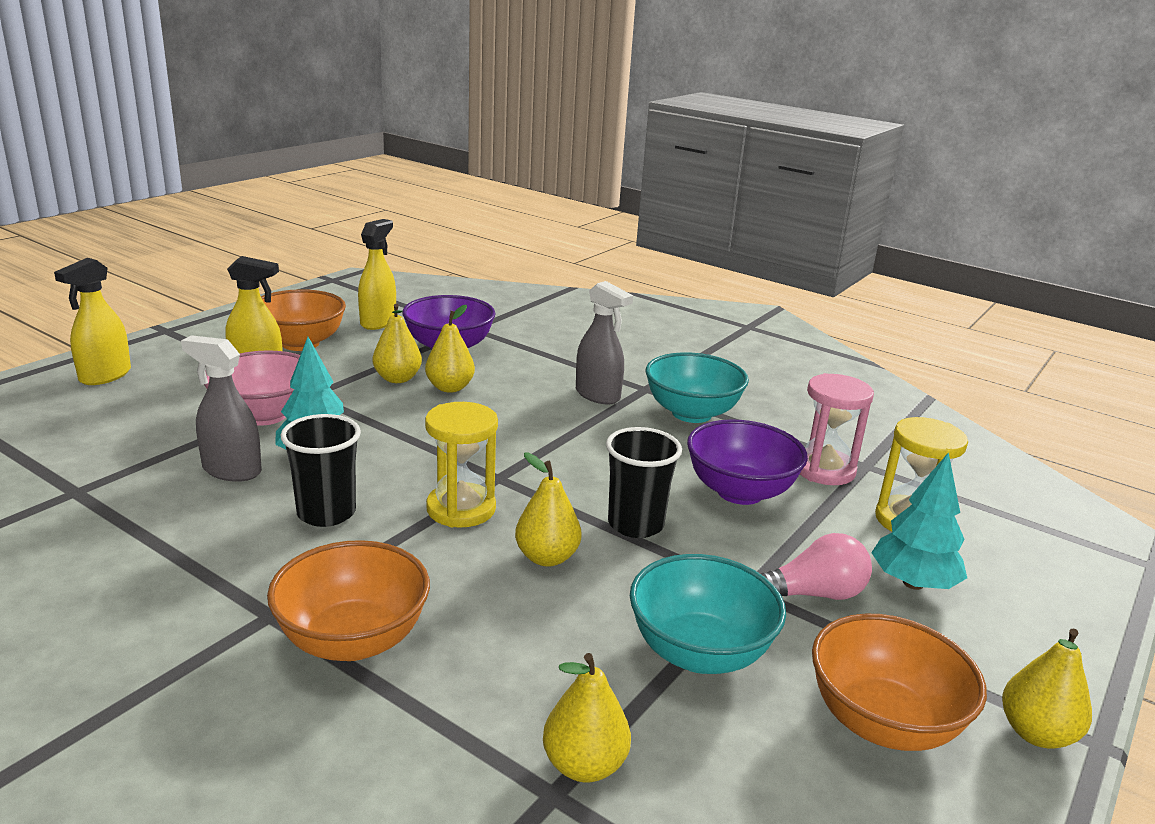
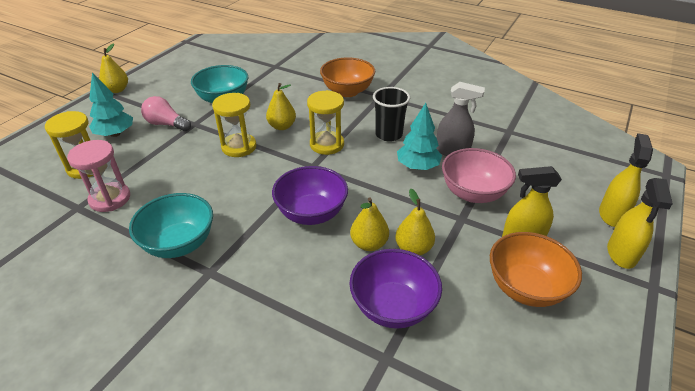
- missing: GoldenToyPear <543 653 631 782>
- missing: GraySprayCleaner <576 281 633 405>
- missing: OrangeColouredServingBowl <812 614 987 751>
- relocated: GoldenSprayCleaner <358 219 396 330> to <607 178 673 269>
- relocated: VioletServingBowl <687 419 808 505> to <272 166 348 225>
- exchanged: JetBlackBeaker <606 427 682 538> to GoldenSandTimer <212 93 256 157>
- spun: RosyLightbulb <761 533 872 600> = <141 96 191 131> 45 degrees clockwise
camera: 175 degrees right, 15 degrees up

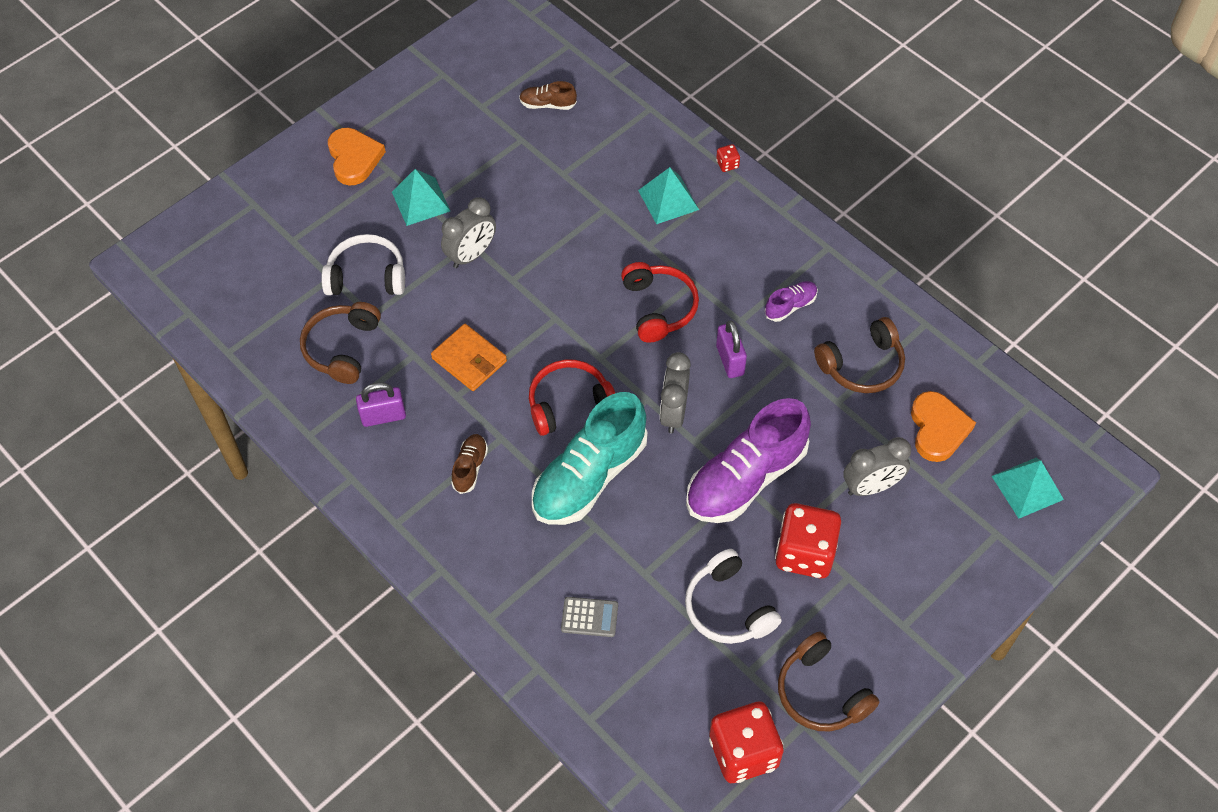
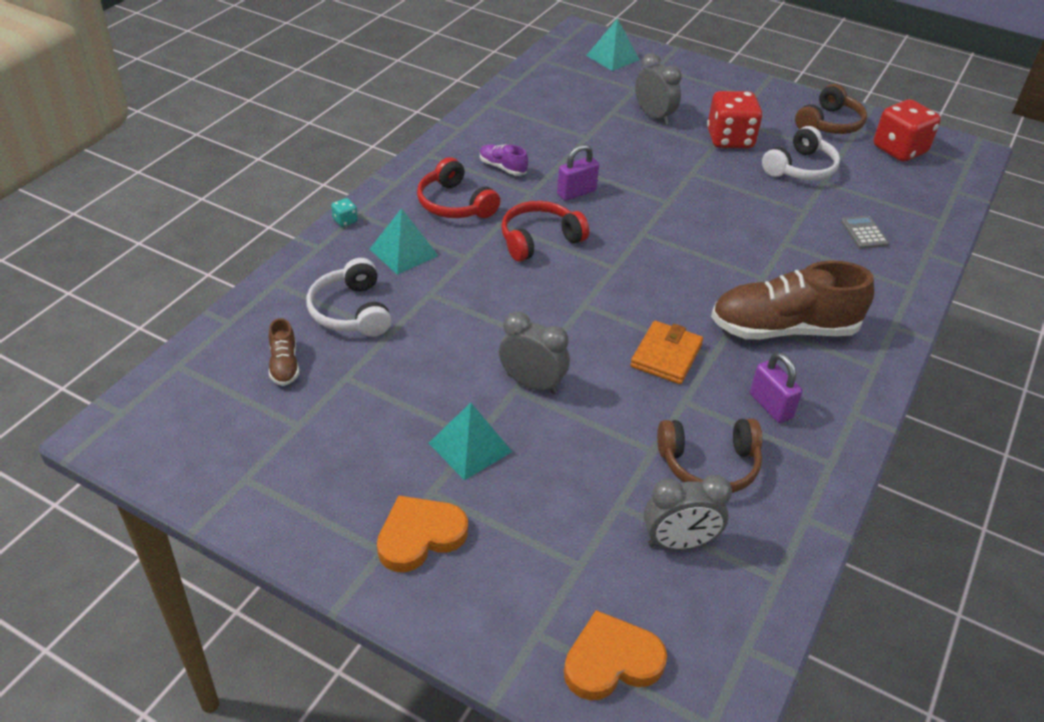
- missing: TealSneaker <532 392 647 525>
- missing: VioletSneaker <686 398 811 523>
- missing: RussetHeadset <814 317 905 393>
- relocated: PureWhiteHeadset <321 234 405 295> to <307 258 391 337>
- relocated: ScarletHeadset <529 359 615 436> to <417 157 500 218>
- relocated: GrayBedsideClock <660 352 691 434> to <644 475 732 550>
- relocated: OrangeColouredHeart <911 391 976 462> to <564 610 667 700>
- colour: ScarletDice <716 144 740 172> to TealDice <331 198 358 227>
- size: RussetSneaker <451 434 488 494> = <711 260 874 339> x2.26
camera: 110 degrees left, 15 degrees down

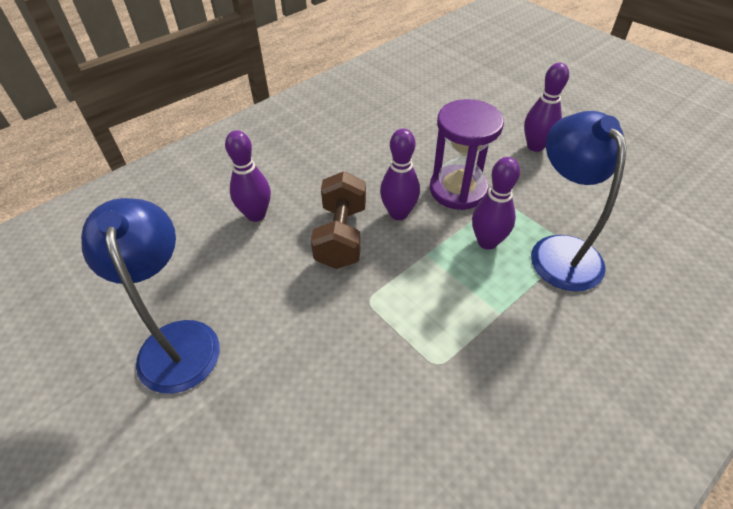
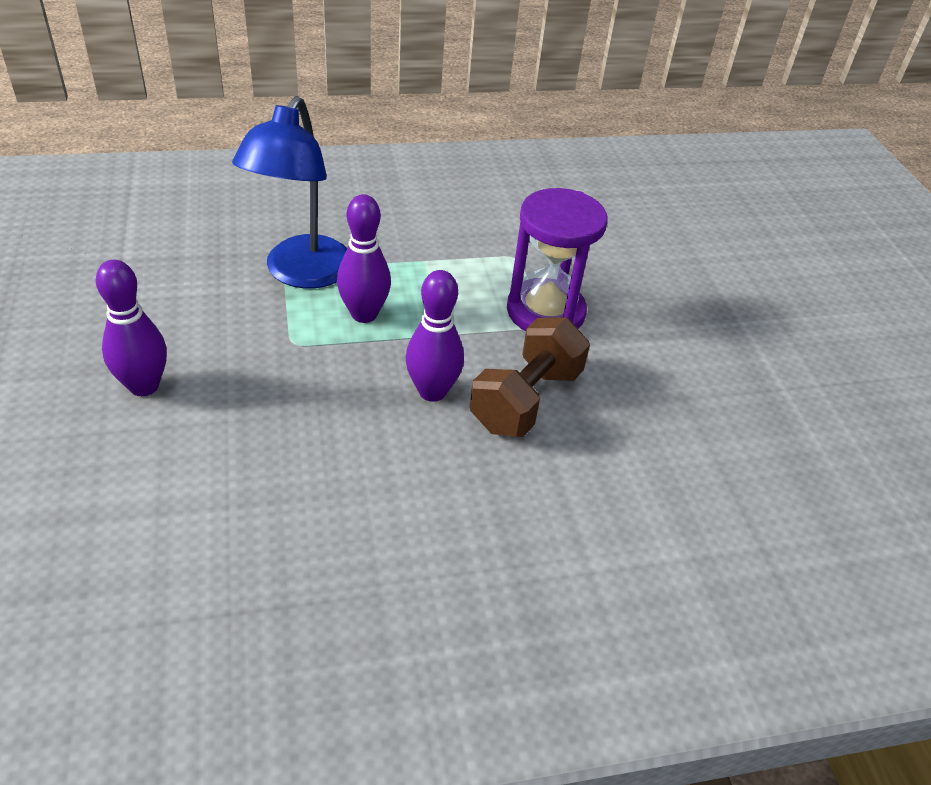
- missing: RoyalBlueDeskLamp <81 198 220 394>
- missing: VioletBowlingPin <225 130 271 222>
- relocated: VioletSandTimer <430 99 504 210> to <507 188 608 331>
camera: 155 degrees left, 5 degrees down

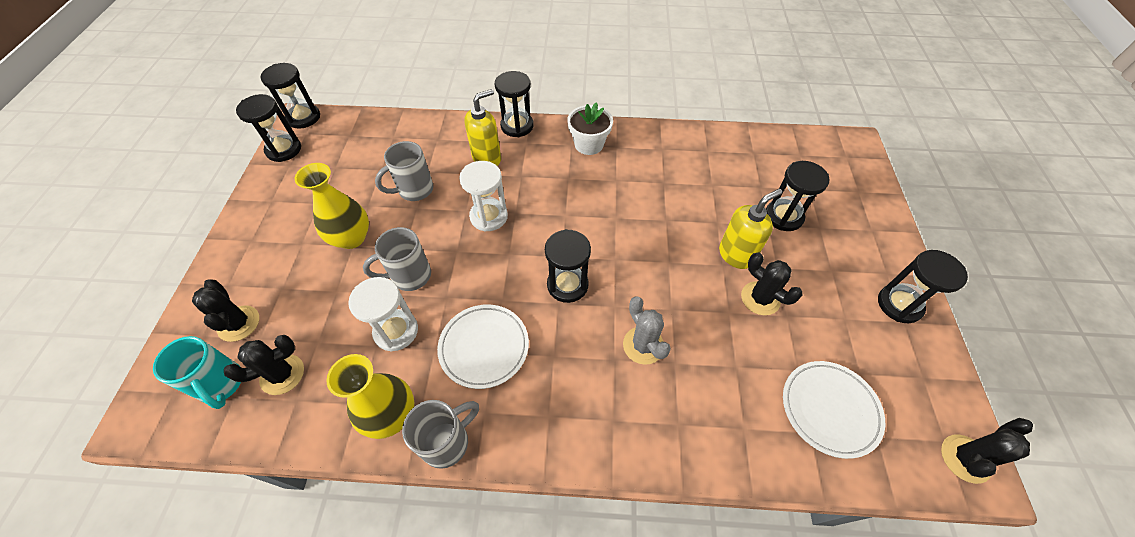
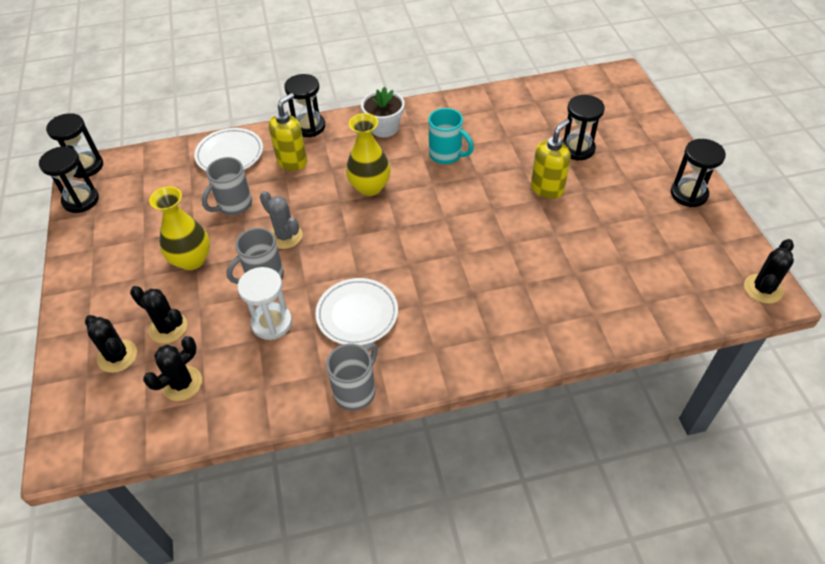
- missing: PureWhiteSandTimer <459 161 508 232>
- missing: JetBlackSandTimer <545 229 591 303>
- relocated: TealMug <153 336 241 409> to <428 108 474 164>
- relocated: GoldenVase <326 354 414 439> to <346 113 391 196>
- relocated: GrayPricklyPlant <623 296 671 365> to <260 191 303 249>
- relocated: JetBlackPricklyPlant <741 252 802 315> to <130 286 187 344>
- relocated: PureWhiteFlatDish <783 361 885 459> to <194 128 263 171>
camera: 15 degrees left, 5 degrees down

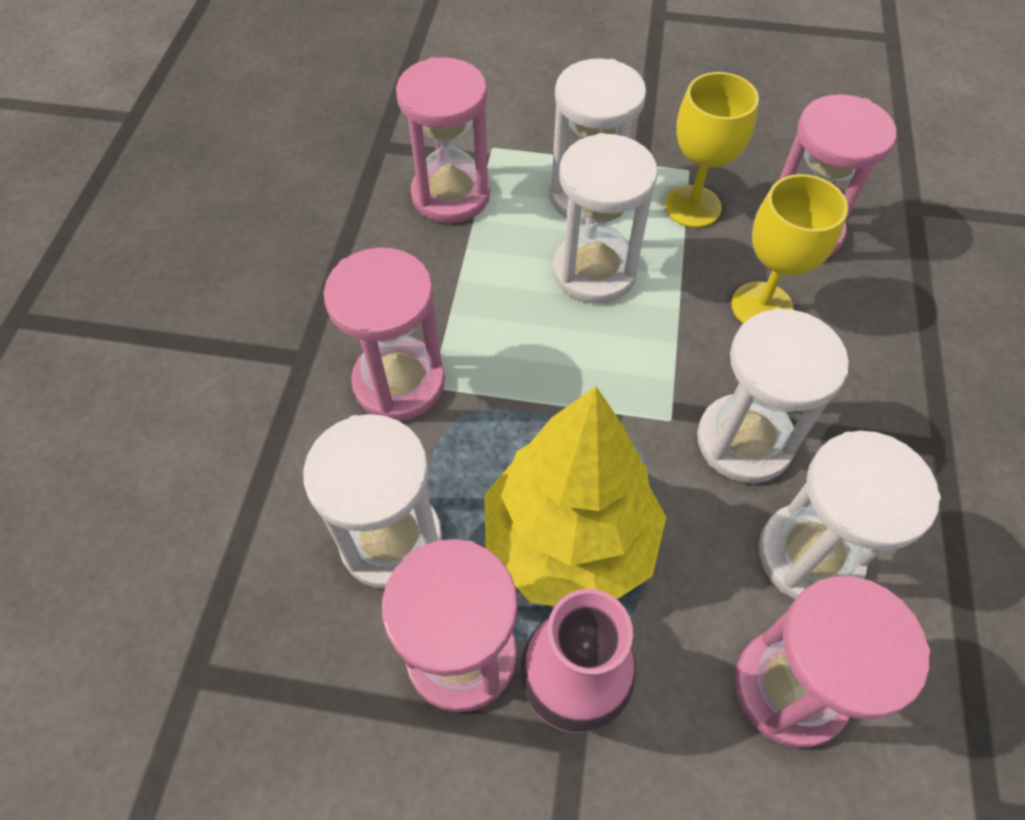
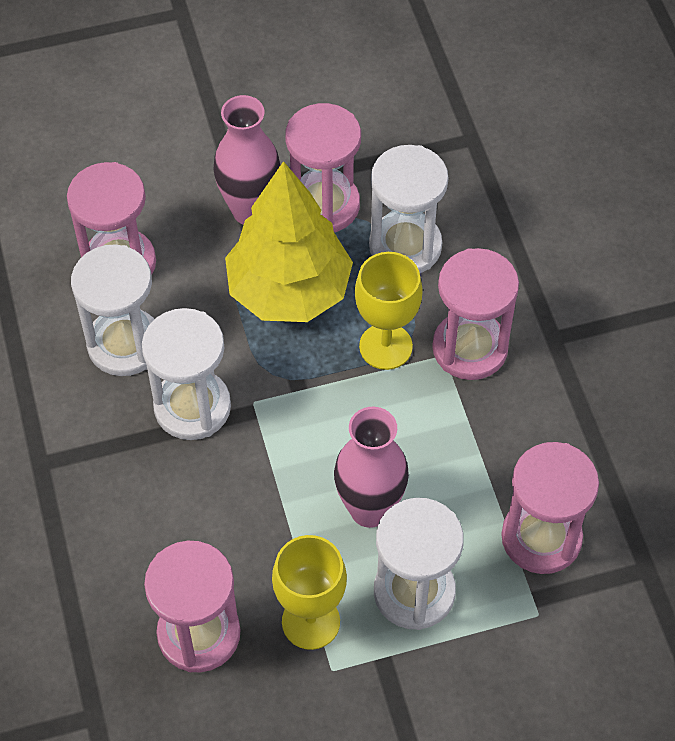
- relocated: GoldenChalice <731 174 848 324> to <355 252 423 370>
- exchanged: PureWhiteSandTimer <553 133 658 303> to RosyVase <334 407 409 528>
camera: 155 degrees right, 0 degrees up

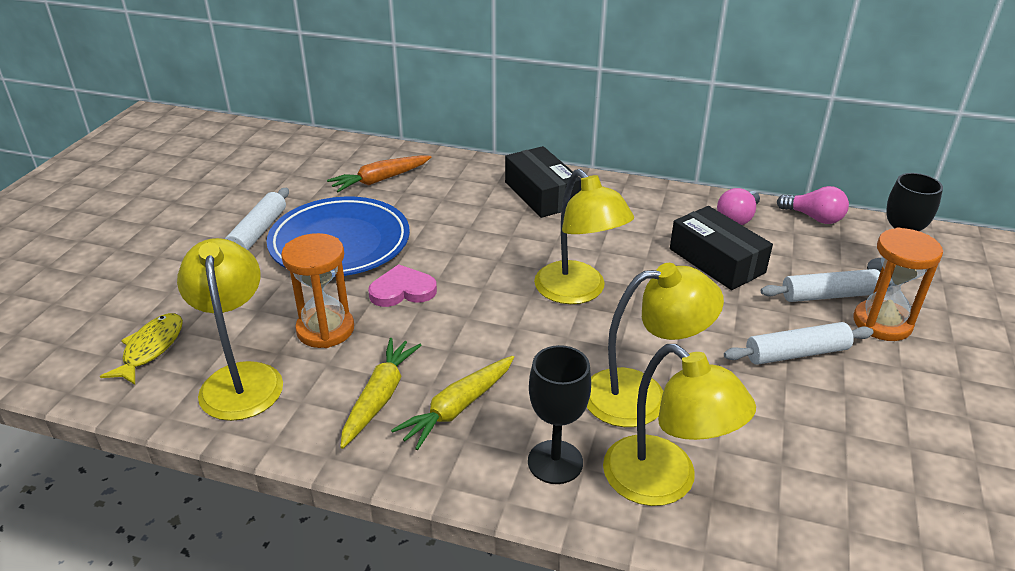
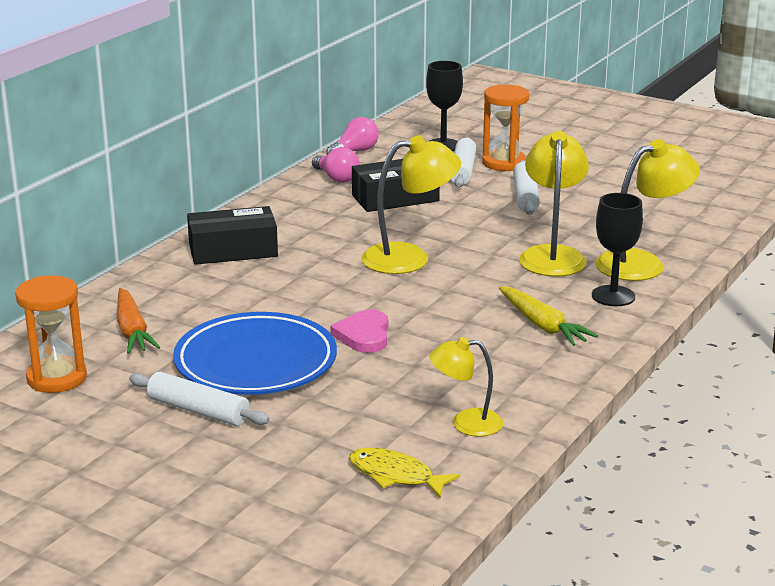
- missing: GoldenRootVegetable <340 338 422 449>
- relocated: OrangeColouredSandTimer <281 233 354 348> to <15 275 87 393>
- size: GoldenDeskLamp <177 238 283 421> = <429 337 503 437> x0.61
camera: 75 degrees left, 10 degrees down

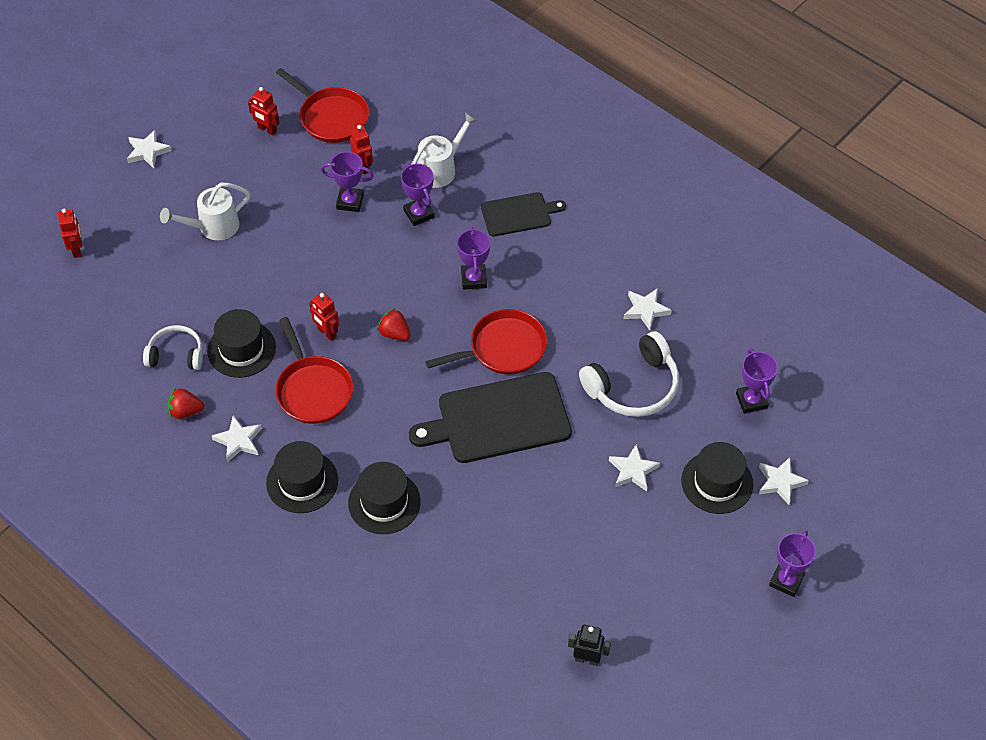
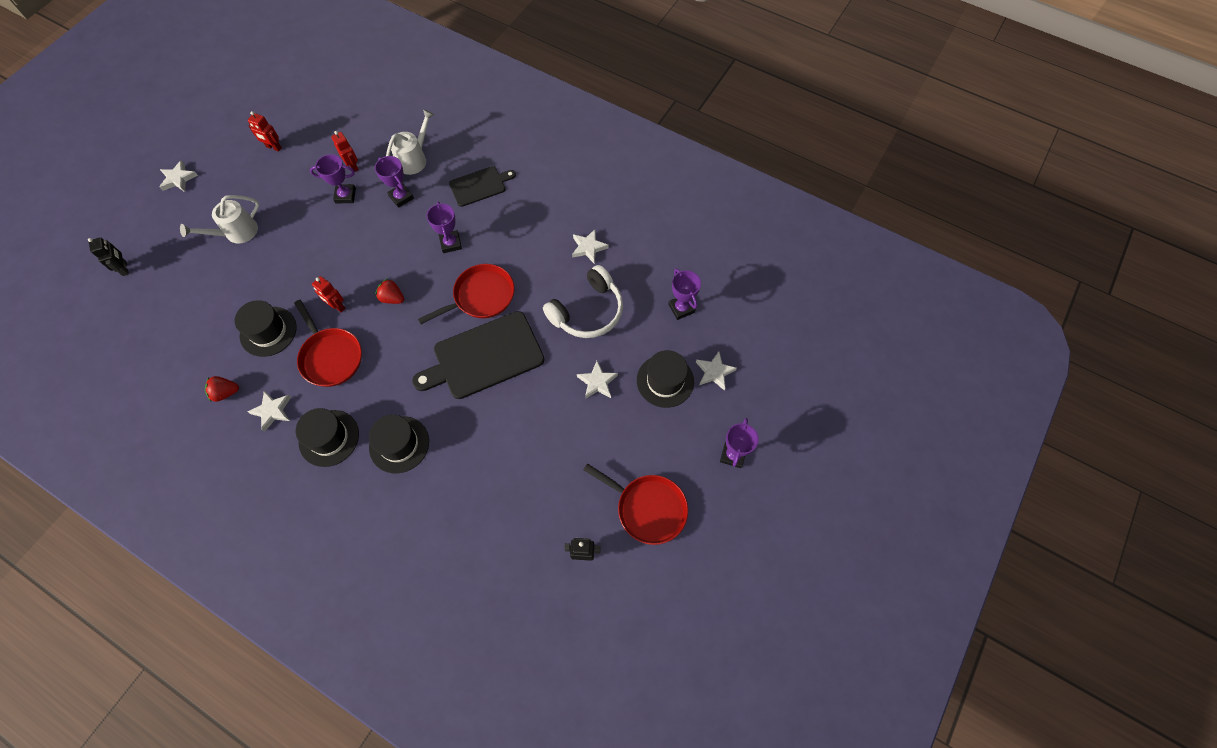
- missing: PureWhiteHeadset <143 325 203 370>
- relocated: ScarletSkillet <276 68 369 143> to <583 463 688 545>
- colour: ScarletRobot <58 209 82 258> to JetBlackRobot <88 237 129 276>
camera: 10 degrees left, 10 degrees up

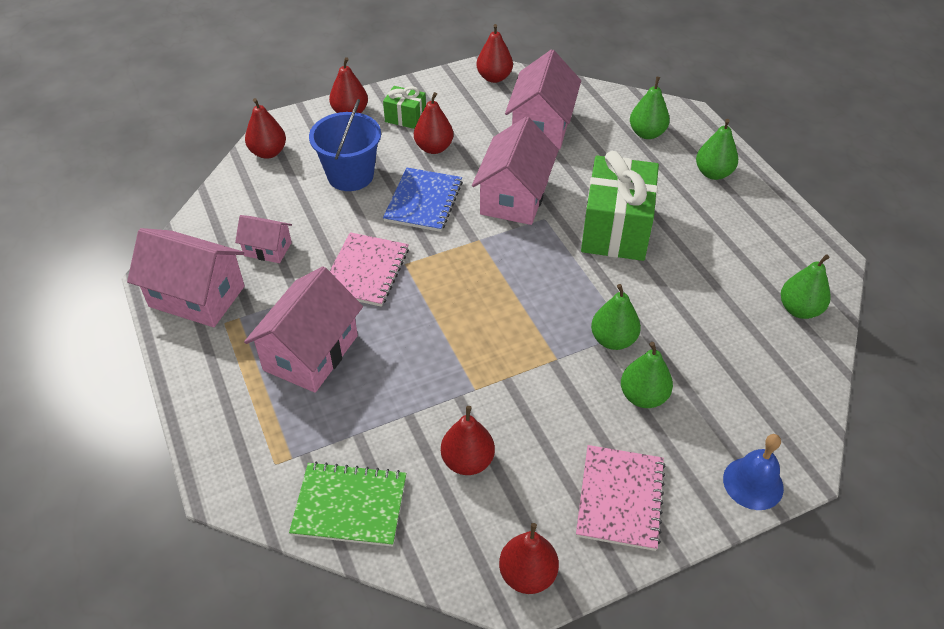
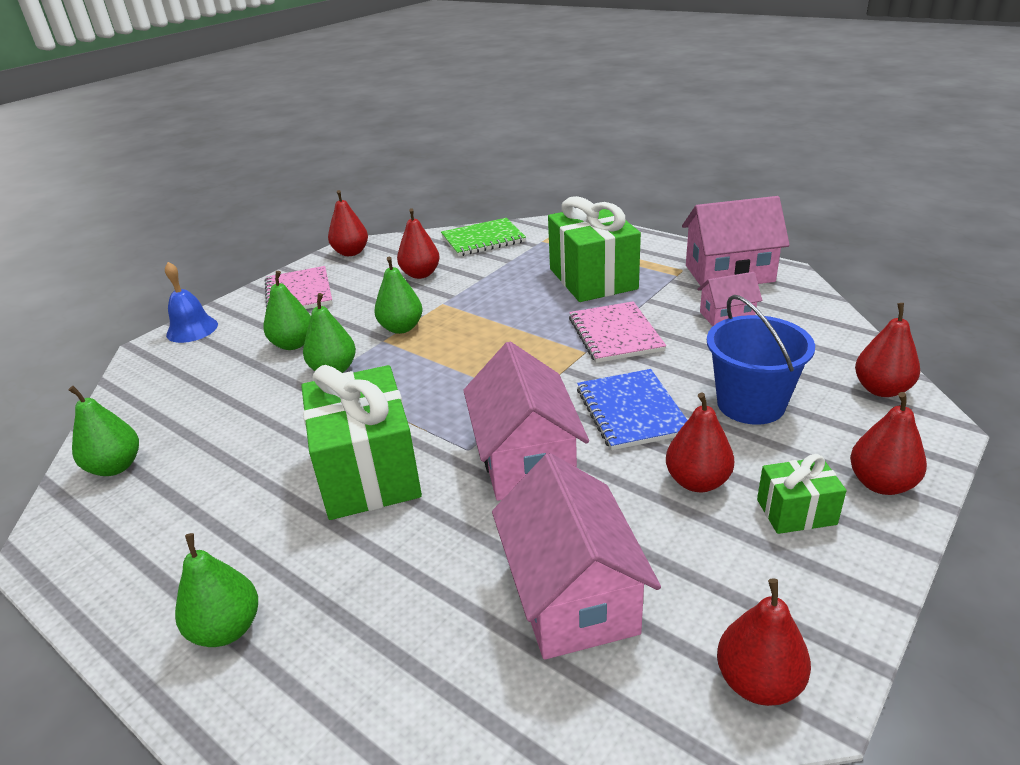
- relocated: EmeraldToyPear <630 76 670 139> to <374 257 422 334>
- exchanged: RosyCottage <244 266 363 393> to EmeraldWrappedGift <548 196 641 302>
camera: 155 degrees right, 15 degrees down

